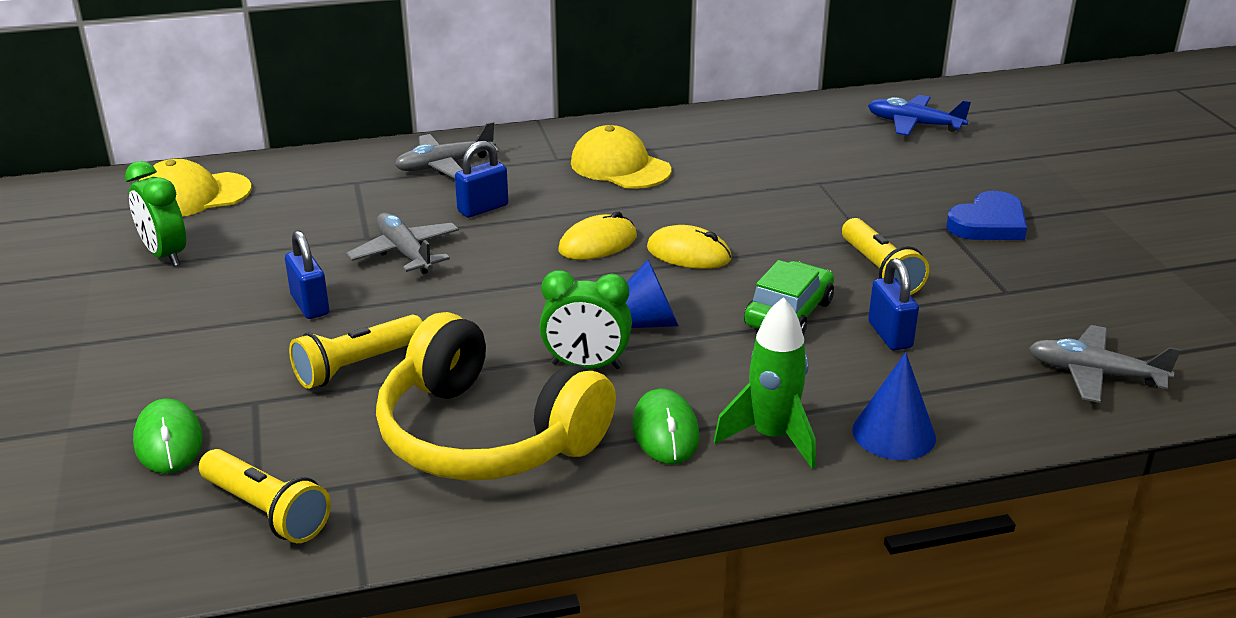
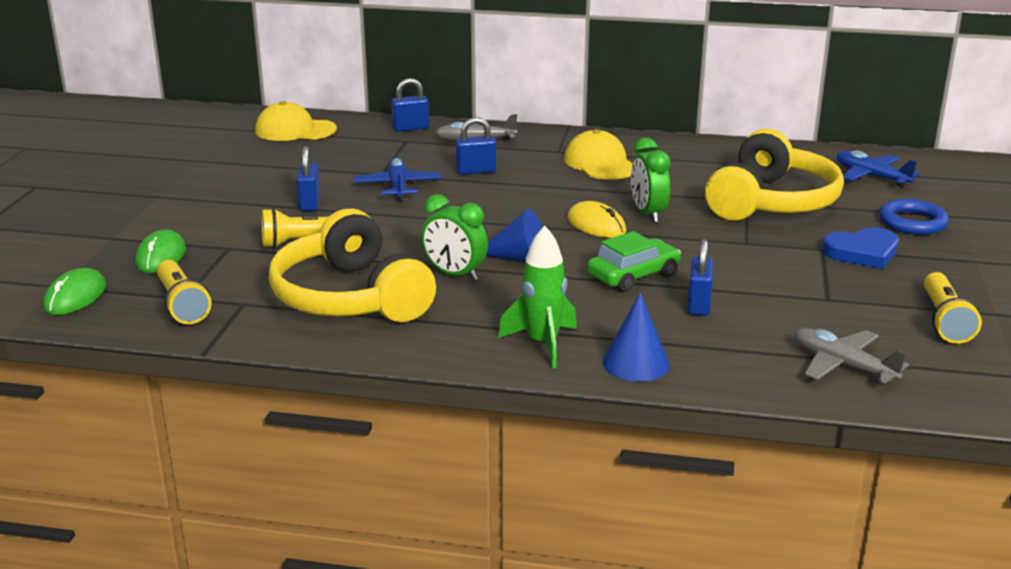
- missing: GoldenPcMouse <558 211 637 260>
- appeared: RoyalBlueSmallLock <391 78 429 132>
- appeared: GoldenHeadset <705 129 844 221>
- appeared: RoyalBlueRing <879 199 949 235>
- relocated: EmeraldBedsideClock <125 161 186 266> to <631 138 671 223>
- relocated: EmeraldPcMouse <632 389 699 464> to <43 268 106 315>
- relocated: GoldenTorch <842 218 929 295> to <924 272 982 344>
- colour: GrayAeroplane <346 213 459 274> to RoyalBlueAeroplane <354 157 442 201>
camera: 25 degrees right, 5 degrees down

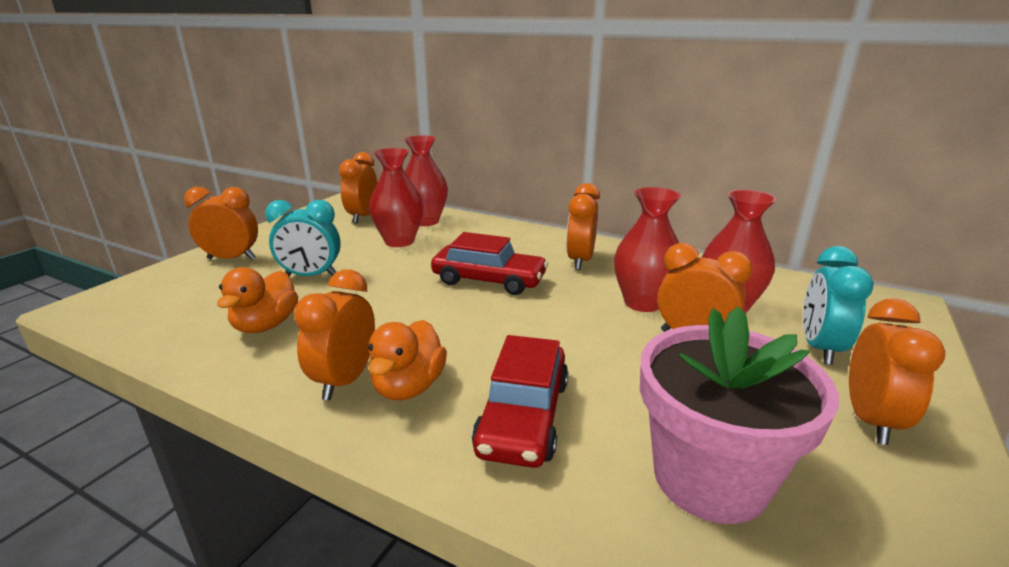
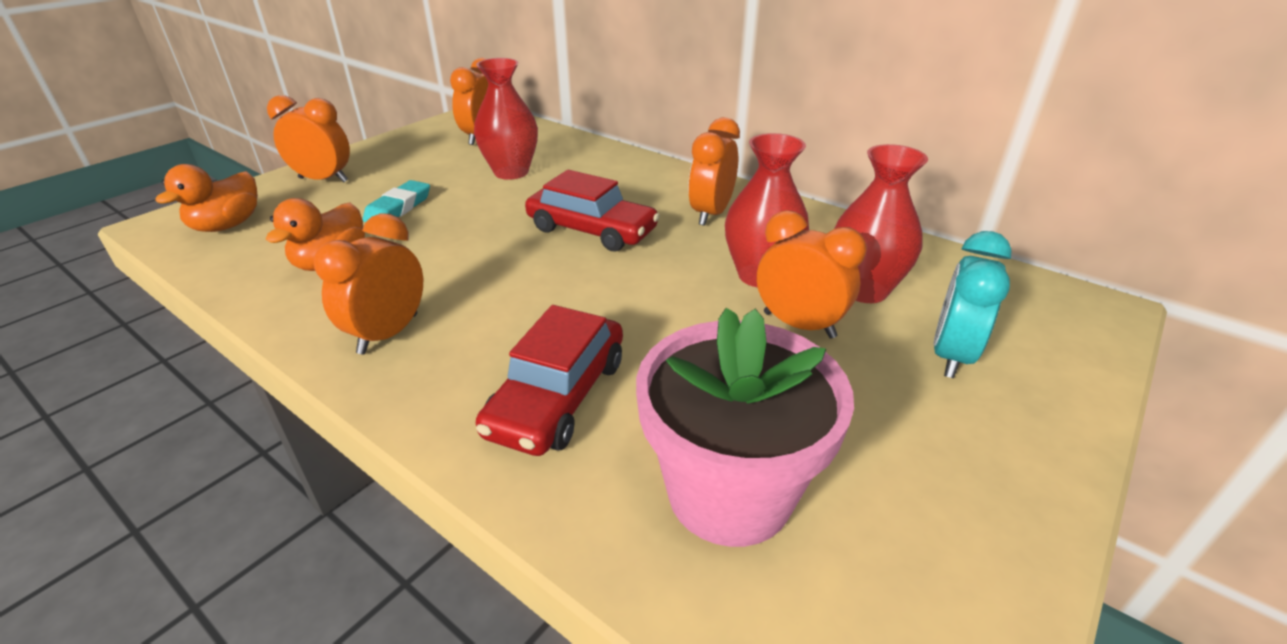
- missing: ScarletVase <404 135 448 226>
- missing: OrangeColouredBedsideClock <849 298 946 445>
- relocated: OrangeColouredDuck <368 320 447 400> to <155 164 258 232>
- exchanged: TealBedsideClock <265 200 341 276> to TealPencilEraser <363 180 430 222>
camera: 10 degrees right, 10 degrees up

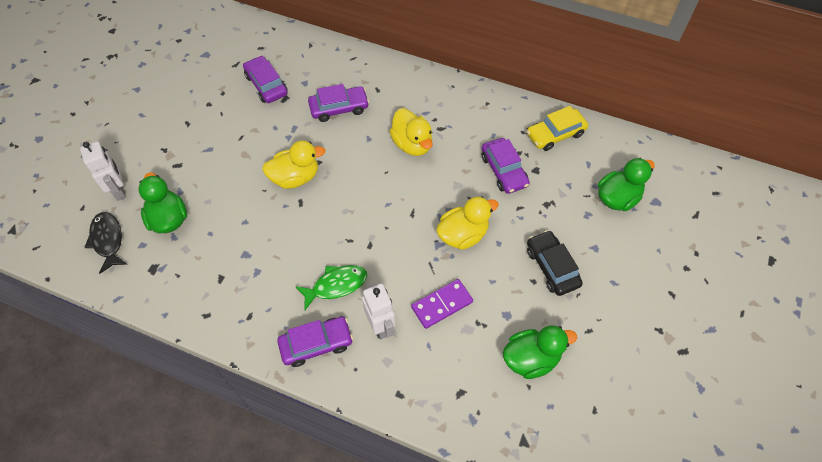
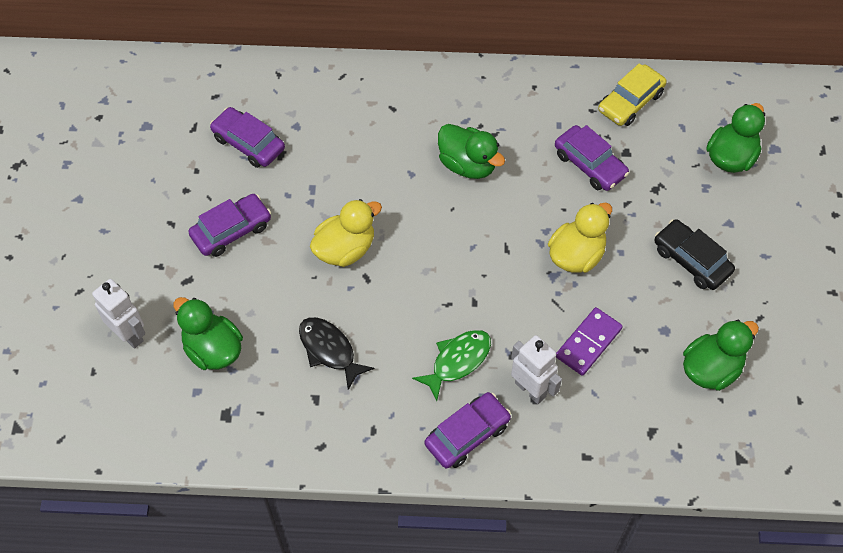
- relocated: JetBlackFishFigure <84 212 127 274> to <299 317 374 390>
- relocated: VioletAutomobile <308 84 369 122> to <188 194 271 257>
- colour: GoldenDuck <389 108 433 156> to EmeraldDuck <438 124 505 179>
camera: 20 degrees left, 0 degrees up

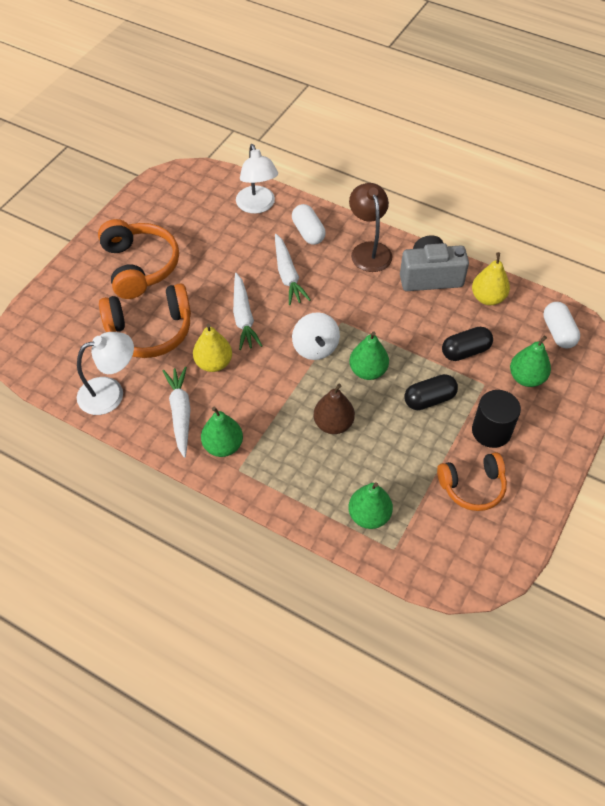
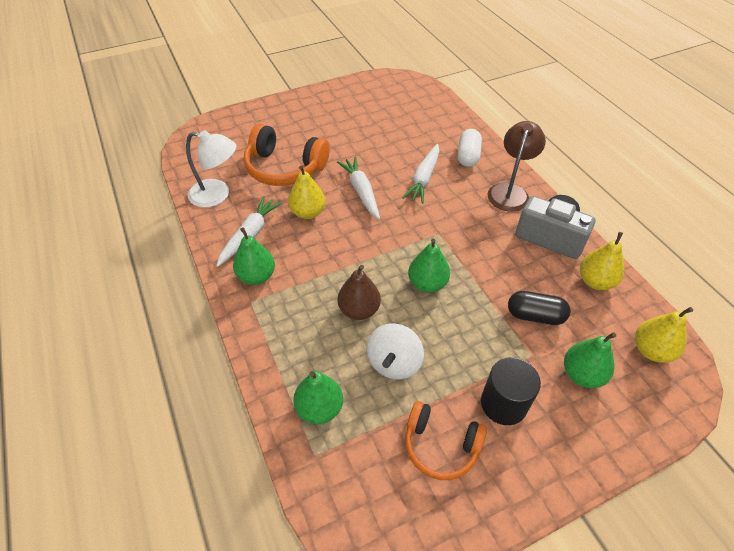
- missing: OrangeColouredHeadset <98 219 179 299>
- missing: PureWhiteDeskLamp <236 144 278 214>
- missing: JetBlackPillShape <405 374 458 410>
- relocated: PureWhiteToyTop <292 312 340 360> to <367 324 424 379>
- exchanged: PureWhitePillShape <543 302 580 348> to GoldenToyPear <635 307 693 363>
- spun: PureWhiteRootVegetable <233 273 262 350> = <337 157 380 219> 135 degrees clockwise
camera: 35 degrees right, 5 degrees down

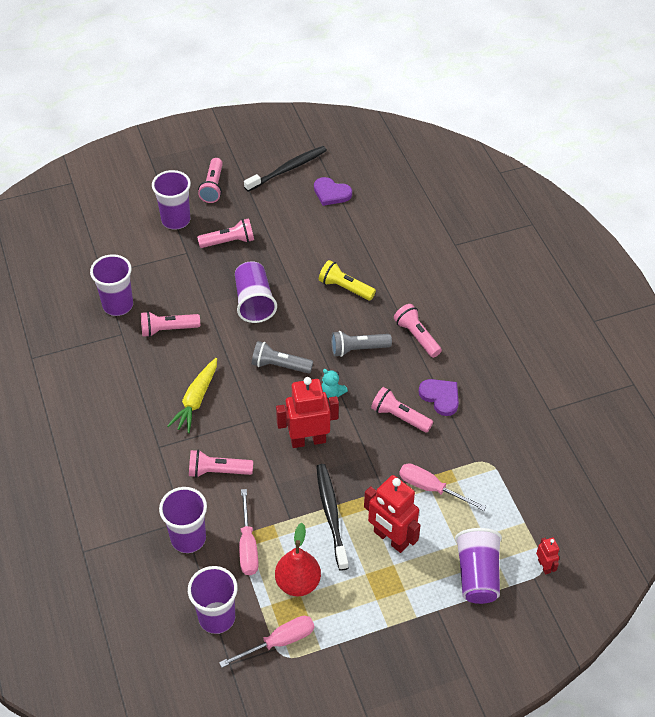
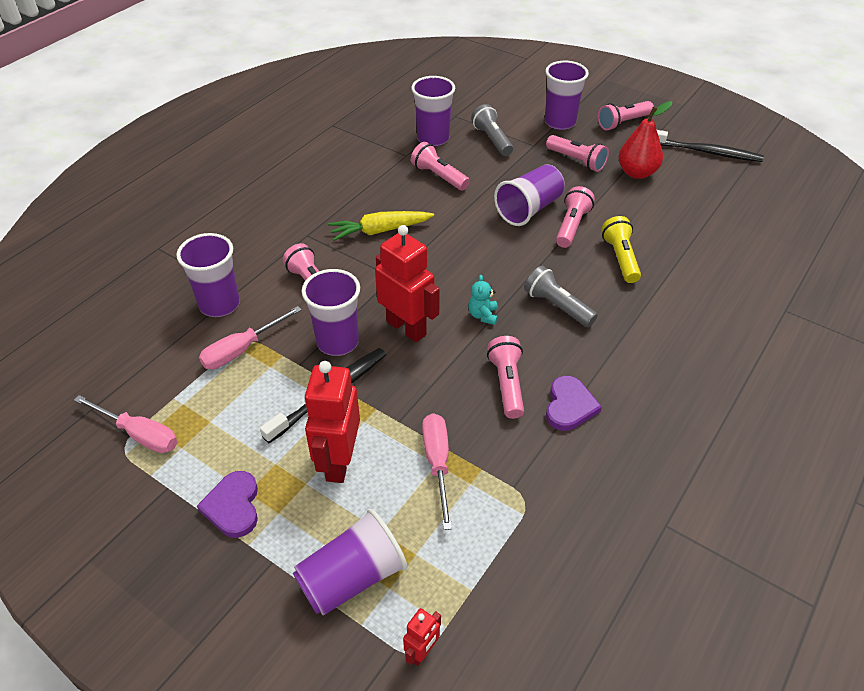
- relocated: VioletBeaker <188 566 238 634> to <302 269 360 356>
- relocated: GrayTorch <252 341 313 374> to <471 104 513 156>
- relocated: ScarletToyPear <275 523 321 596> to <618 101 672 179>
- relocated: VioletHeart <314 177 352 206> to <197 471 258 538>
- relocated: RosyTorch <394 304 442 358> to <556 186 595 248>
camera: 55 degrees right, 5 degrees down

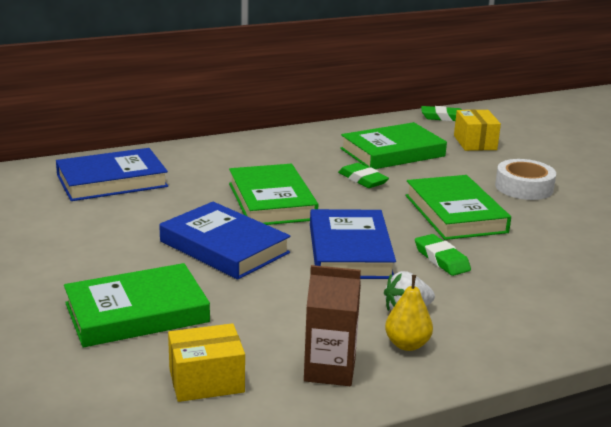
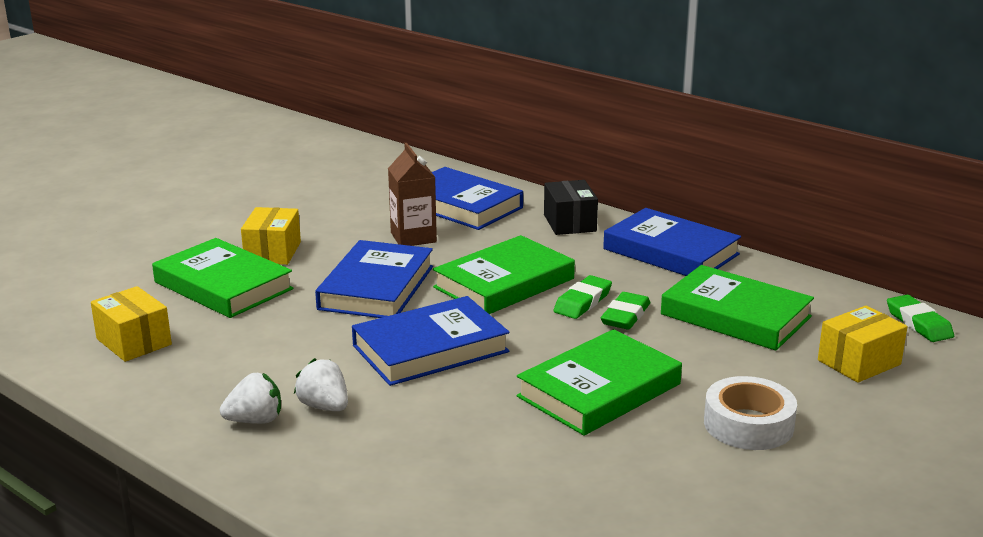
- appeared: GoldenPackage <241 207 301 265>
- appeared: JetBlackPackage <544 180 598 235>
- appeared: RoyalBlueHardback <603 208 741 276>
- relocated: RussetCarton <304 265 361 386> to <388 143 437 246>
- relocated: EmeraldPencilEraser <415 234 471 276> to <553 275 612 319>
- exchanged: GoldenToyPear <385 275 433 351> to PureWhiteStrawberry <220 373 281 424>
camera: 65 degrees right, 0 degrees up

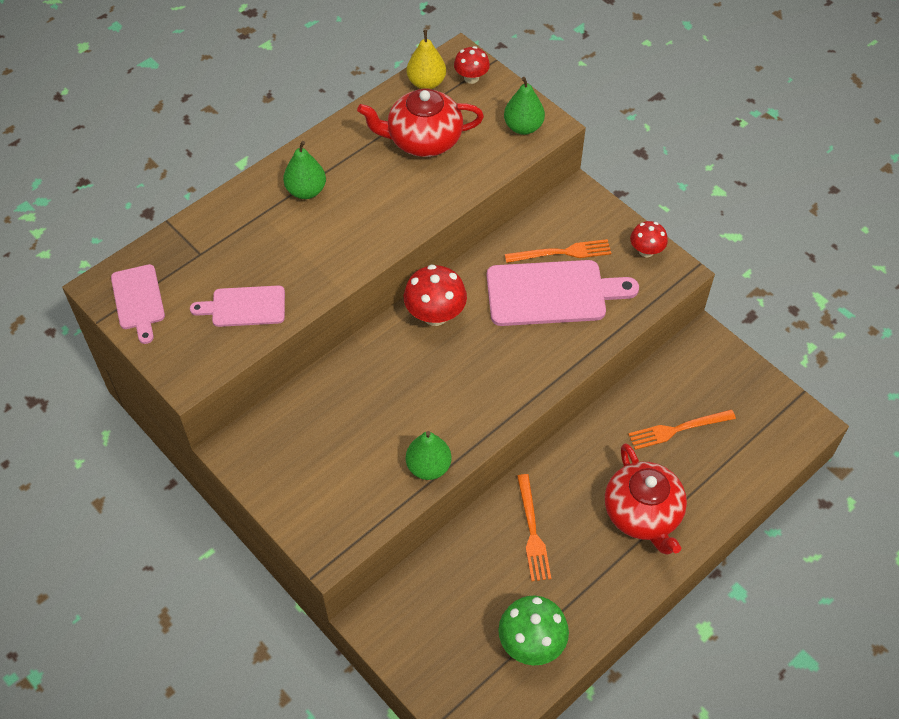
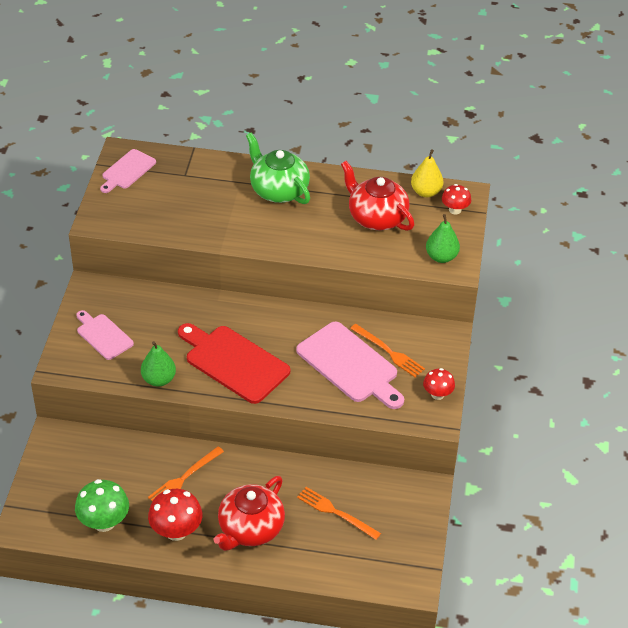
- appeared: ScarletChoppingBoard <178 323 290 404>
- relocated: RosyChoppingBoard <190 285 285 327> to <76 310 134 360>
- relocated: ScarletFungus <404 264 467 326> to <148 489 202 541>
- exchanged: EmeraldToyPear <283 141 326 199> to EmeraldTeapot <246 133 310 204>
camera: 50 degrees right, 10 degrees down

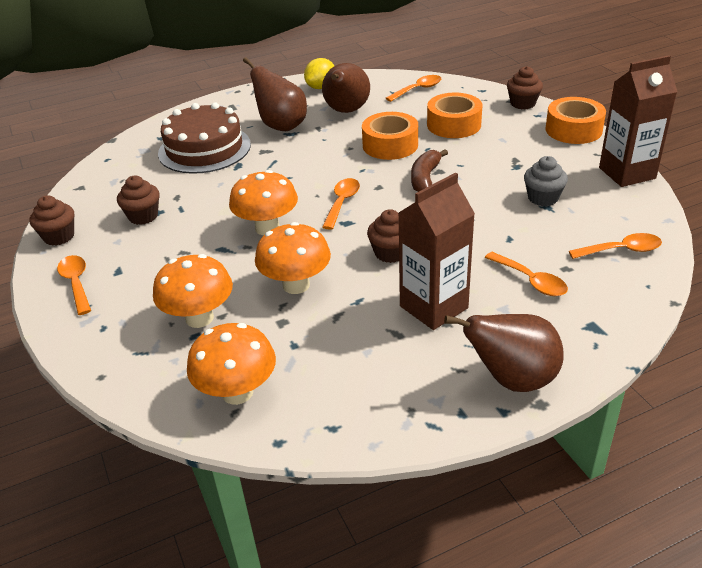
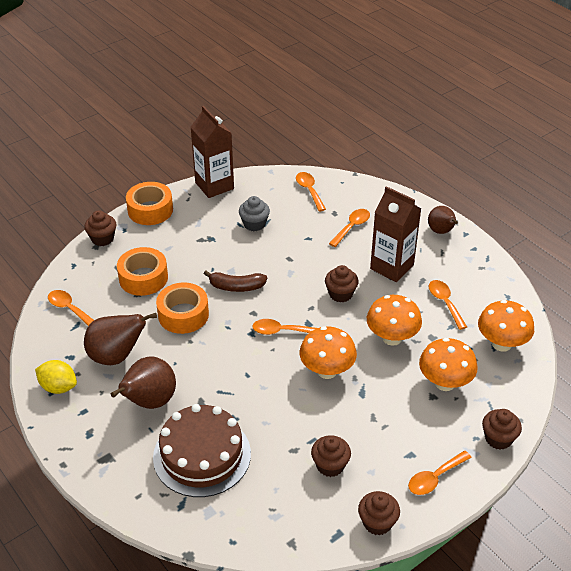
- appeared: OrangeColouredTablespoon <429 280 467 330>
- appeared: RussetFairyCake <482 409 522 449>
- size: RussetToyPear <444 314 564 392> = <428 206 458 234> x0.65
camera: 105 degrees left, 5 degrees up

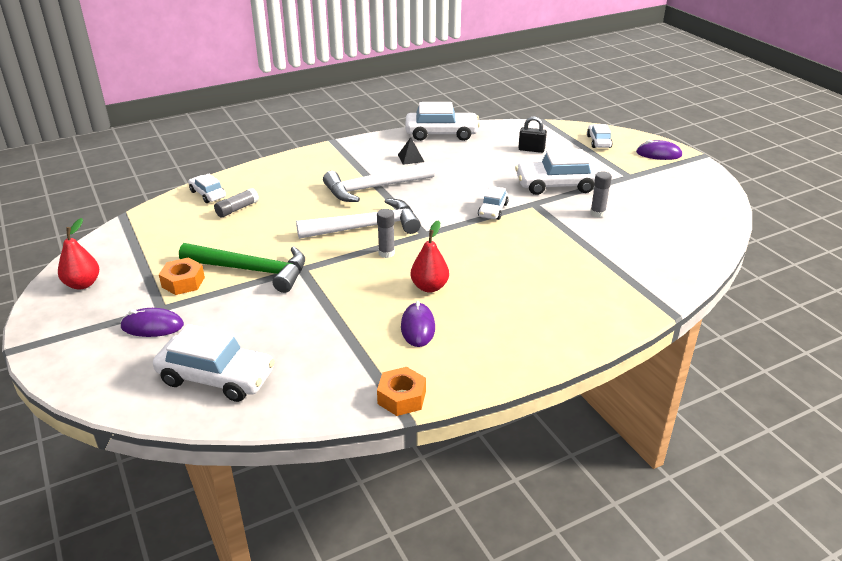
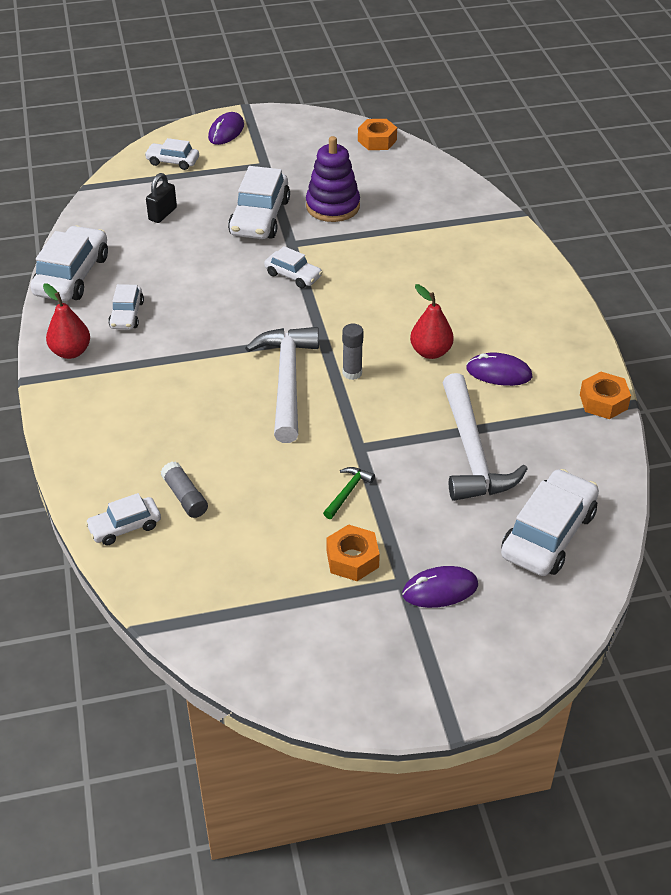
- appeared: OrangeColouredHexagonNut <358 119 397 150>
- relocated: ScarletToyPear <58 218 99 290> to <43 283 90 359>
- relocated: PureWhiteHammer <323 161 435 202> to <442 373 528 501>
- exchanged: JetBlackPyramidShape <398 137 424 165> to PureWhiteAutomobile <108 284 144 329>
- exchanged: GrayStickOfGlue <590 171 612 218> to VioletStackingRings <306 136 360 222>
- spun: VioletPcMouse <120 308 184 337> = <402 566 478 608> 60 degrees clockwise
- size: EmeraldHammer <179 243 305 293> = <323 467 375 519> x0.42
camera: 75 degrees left, 10 degrees up

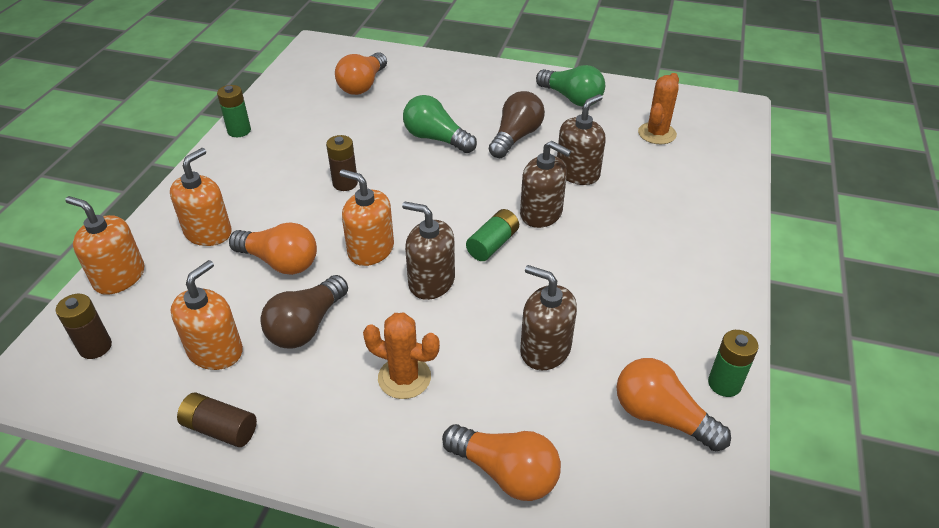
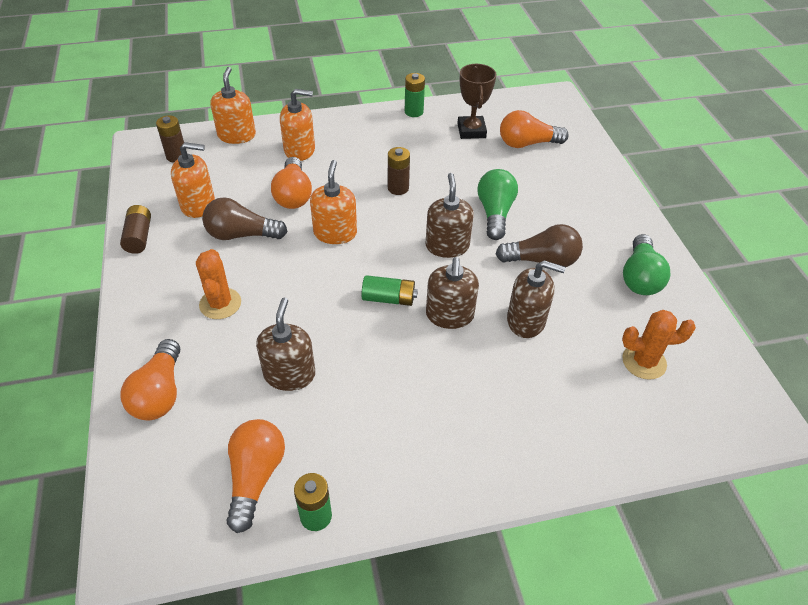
- appeared: RussetTrophy <457 64 496 139>
- relocated: RussetSoapDispenser <402 202 455 300> to <425 173 474 258>
camera: 60 degrees right, 5 degrees up

